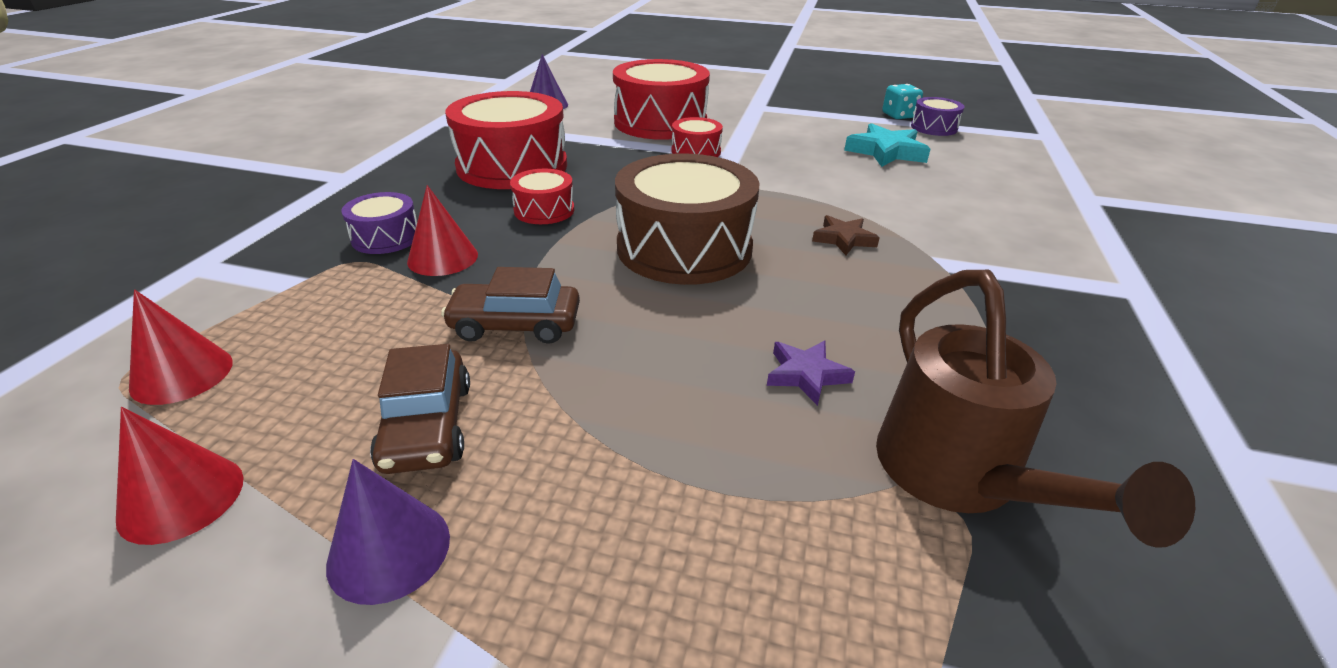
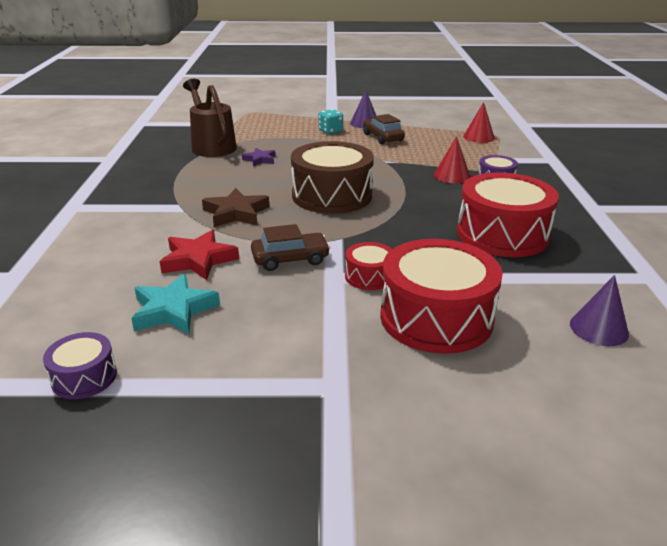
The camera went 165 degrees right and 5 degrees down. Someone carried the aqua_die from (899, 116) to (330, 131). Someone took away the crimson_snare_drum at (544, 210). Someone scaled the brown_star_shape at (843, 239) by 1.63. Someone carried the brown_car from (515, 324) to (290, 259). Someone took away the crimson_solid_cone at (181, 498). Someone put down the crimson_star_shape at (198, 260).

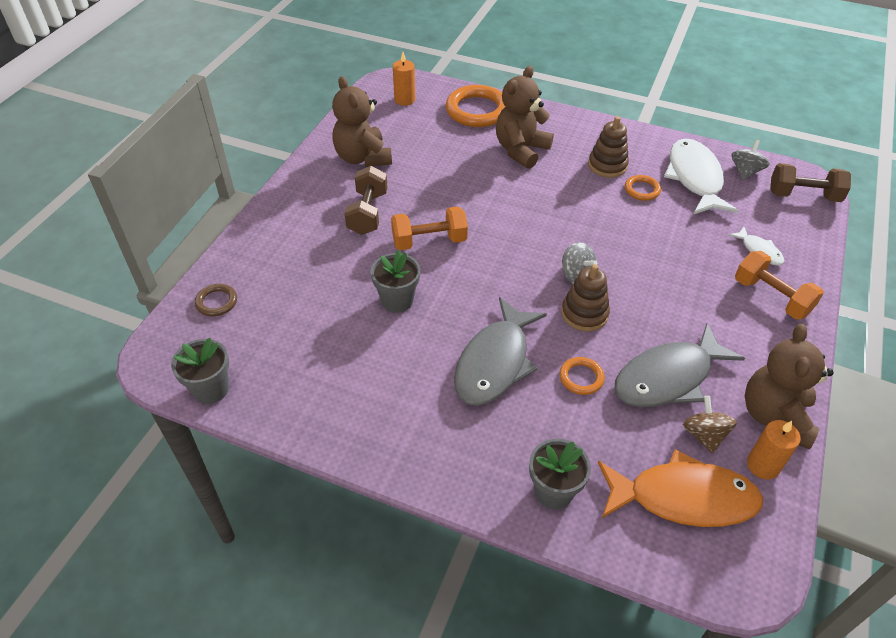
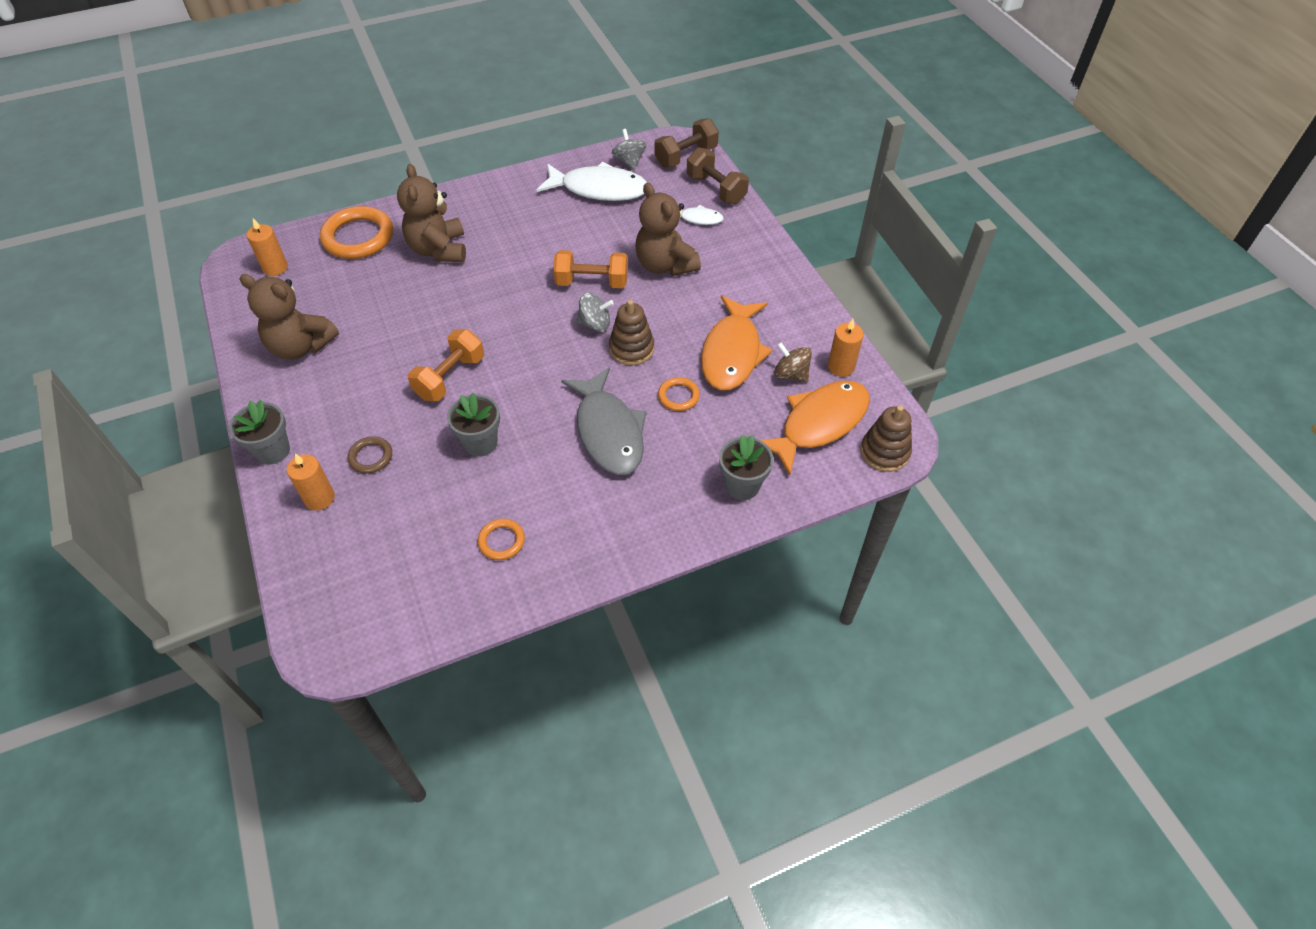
The camera went 45 degrees left and 5 degrees up. Someone carried the brown_stacking_rings from (607, 165) to (884, 452). Someone rotated the white_toy_fish at (694, 178) by 150 degrees clockwise. Someone carried the brown_hand_weight from (367, 213) to (716, 189). Someone carried the orange_torus from (642, 190) to (501, 541). Someone carried the orange_hand_weight from (771, 297) to (592, 282). Someone carried the brown_torus from (216, 302) to (371, 457). Someone repainted the grey_toy_fish at (668, 378), which became the orange_toy_fish at (732, 353). Someone carried the brown_teddy from (774, 416) to (665, 265). Someone carried the grey_potted_plant from (211, 389) to (272, 451). Someone put down the orange_candle at (319, 498).

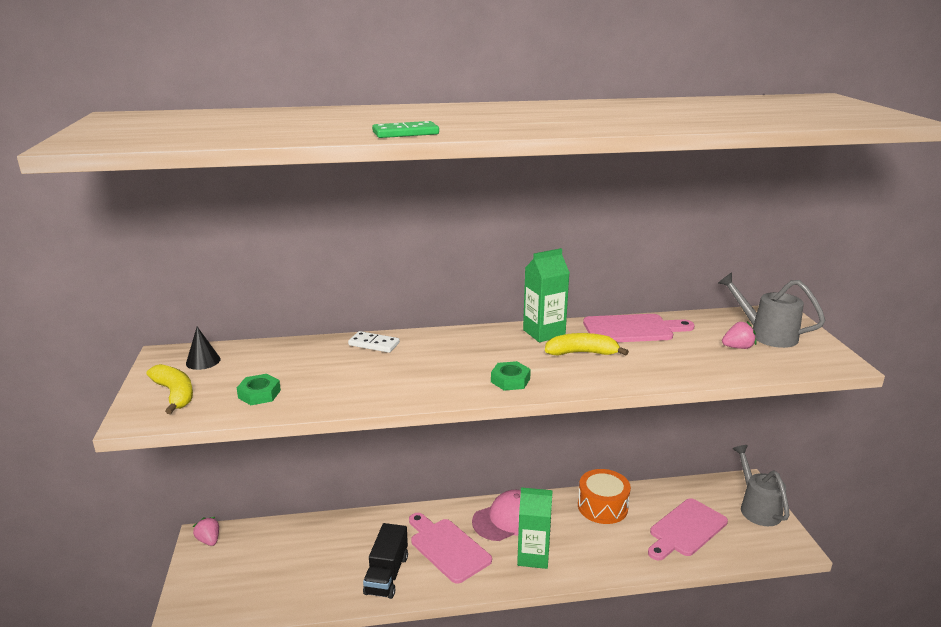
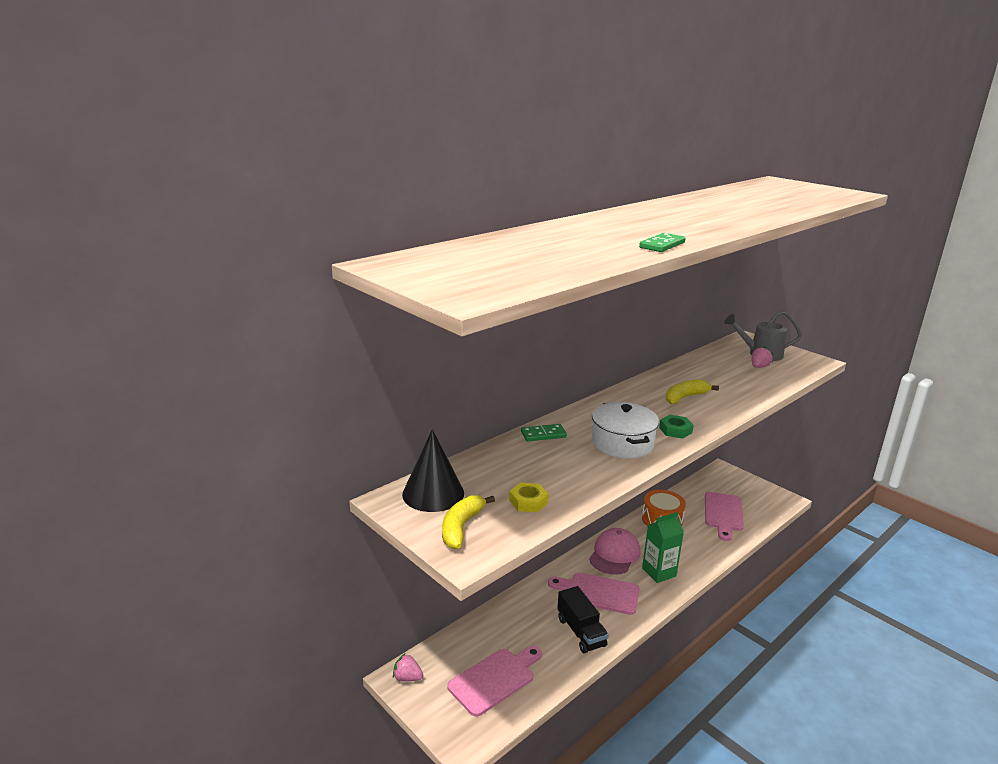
The camera went 35 degrees left and 0 degrees up. Someone took away the leaf-green_milk_carton at (544, 333). Someone carried the pink_chopping_board from (632, 329) to (495, 679). Someone scaled the black_solid_cone at (203, 361) by 1.87. Someone repainted the white_domino_tile at (374, 344), which became the leaf-green_domino_tile at (543, 434). Someone rotated the yellow_toy_banana at (175, 394) by 90 degrees counterclockwise. Someone repainted the leaf-green_hex_nut at (259, 394), which became the yellow_hex_nut at (528, 501). Someone took away the grey_watering_can at (757, 508). Someone put down the white_cooking_pot at (622, 443).

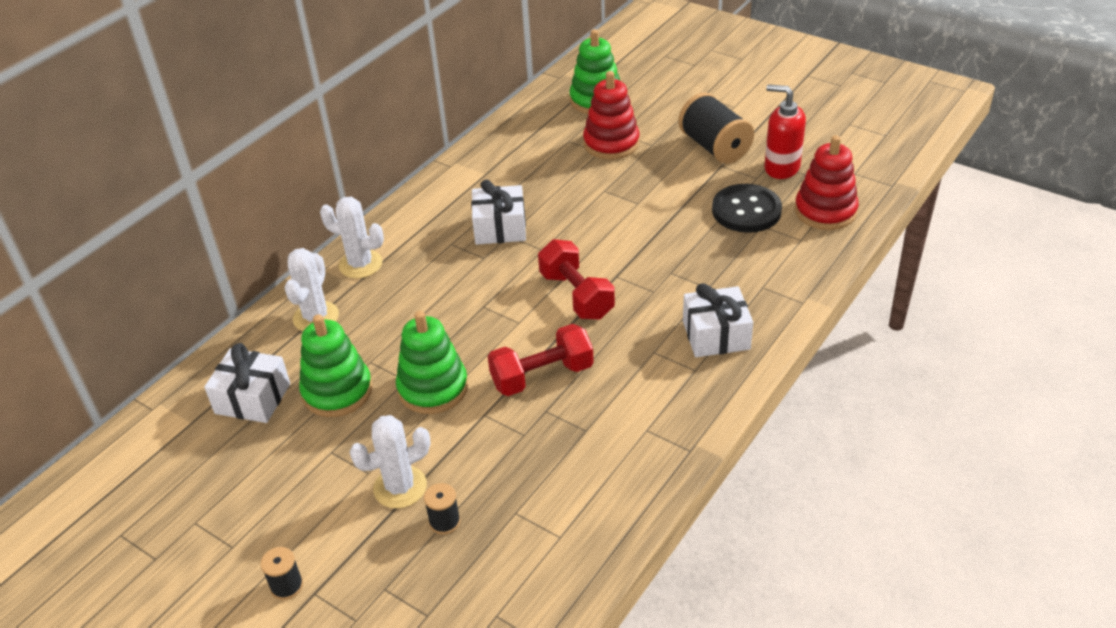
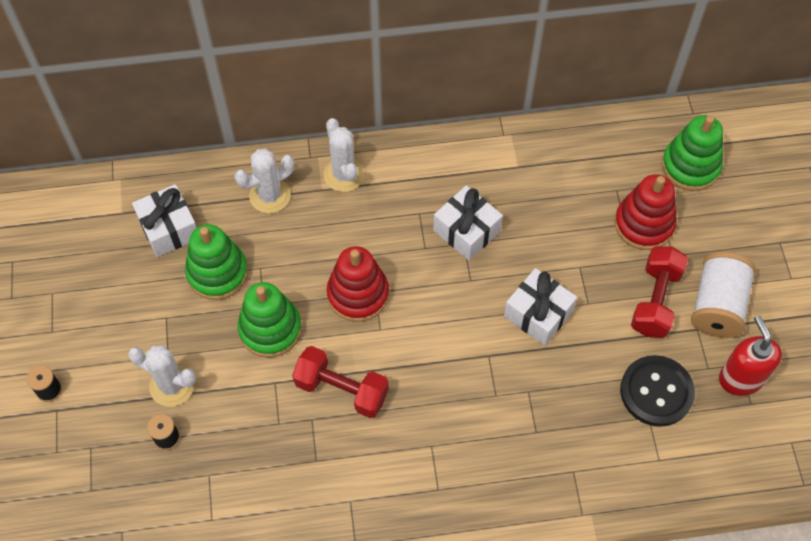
The camera went 45 degrees right and 20 degrees up. Someone repainted the black_spool at (714, 147), which became the white_spool at (717, 306). Someone carried the crimson_stacking_rings from (825, 211) to (358, 294). Someone carried the crimson_hand_weight from (576, 295) to (655, 300). Someone carried the white_gift from (716, 335) to (538, 314).

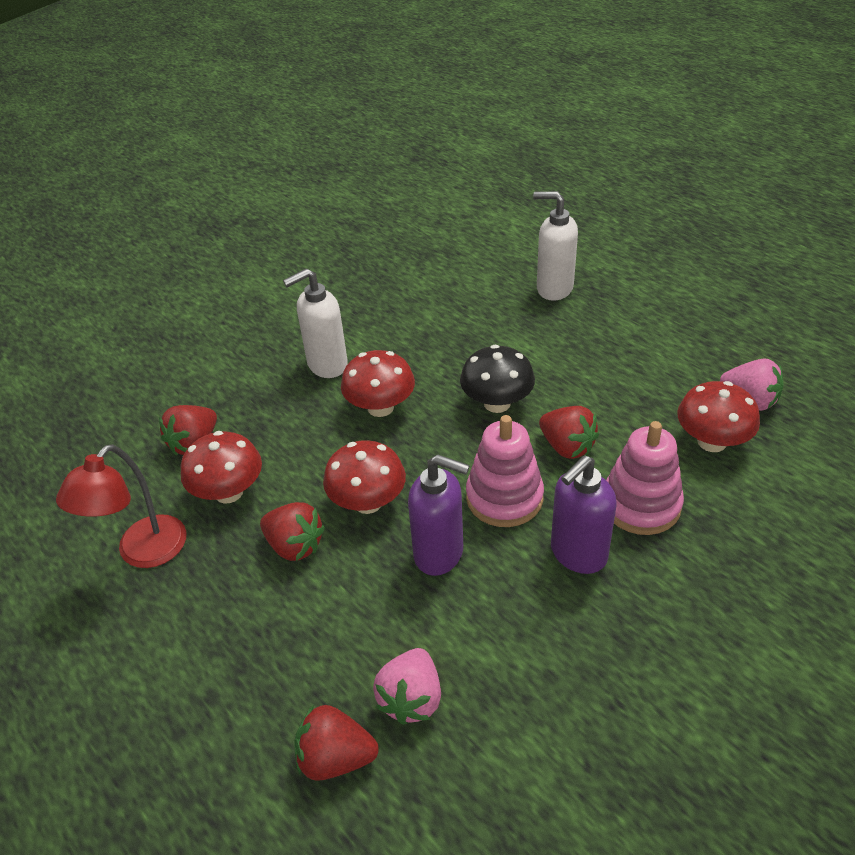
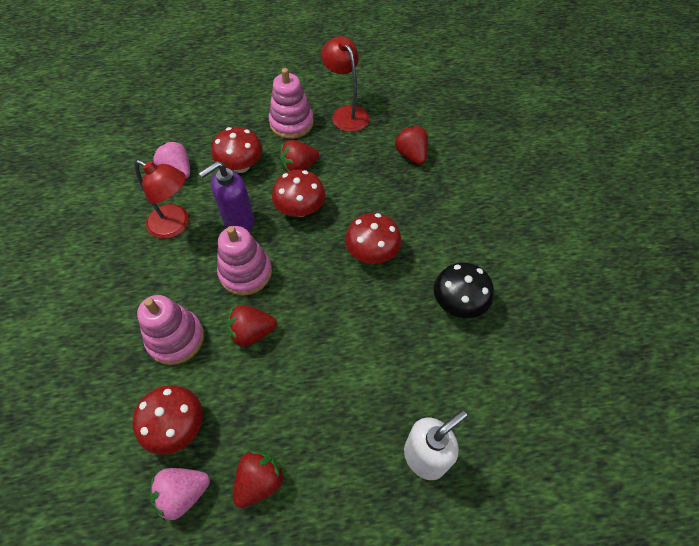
The camera went 120 degrees right and 15 degrees up. Someone took away the white_soap_dispenser at (327, 365). Someone carried the black_toadstool from (497, 403) to (458, 303). Someone carried the crimson_toadstool from (228, 492) to (241, 166). Someone took away the purple_soap_dispenser at (578, 554). Someone carried the crimson_berry from (335, 758) to (260, 481). Someone put down the pink_stacking_rings at (291, 123). Someone put down the crimson_lamp at (175, 225).

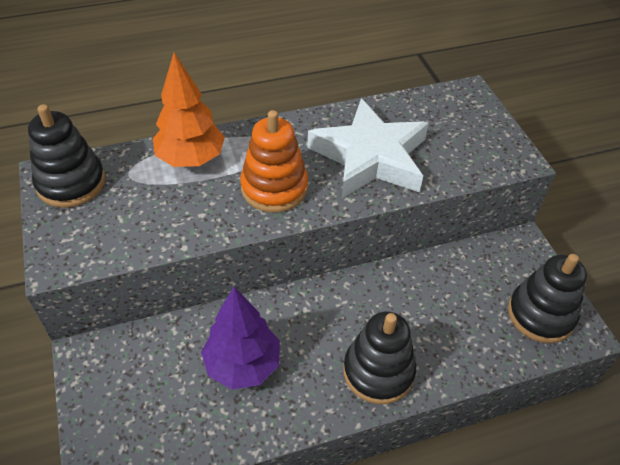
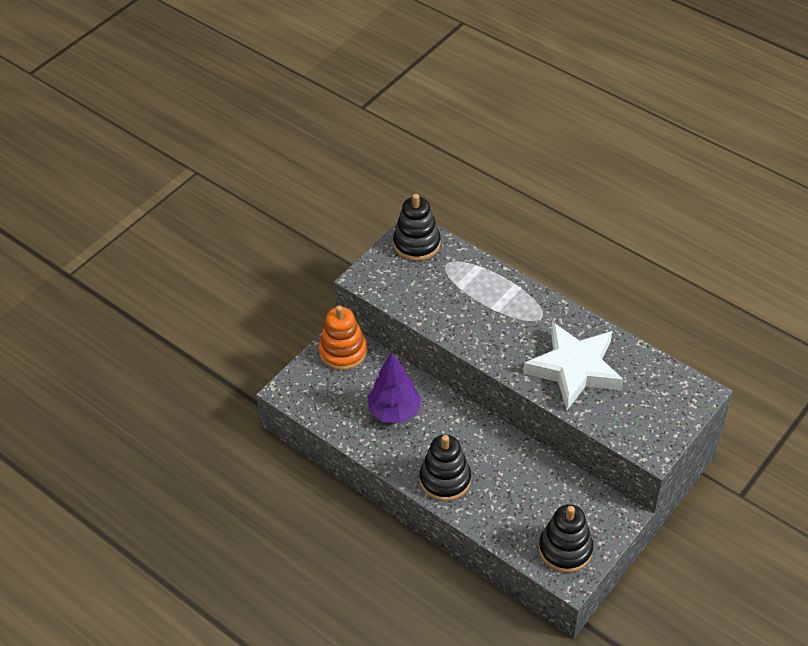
The camera went 60 degrees right and 0 degrees up. Someone took away the orange_tree at (191, 159). Someone carried the orange_stacking_rings from (274, 188) to (343, 351).

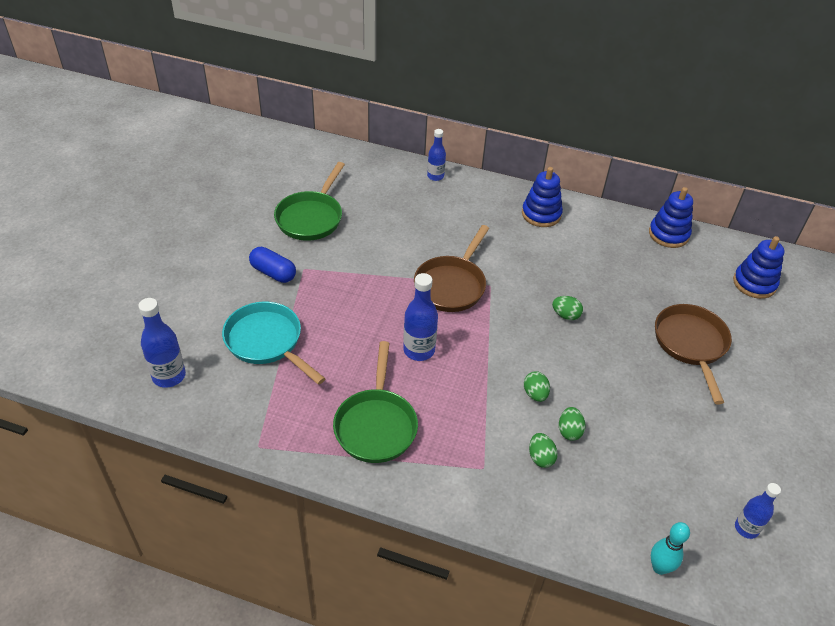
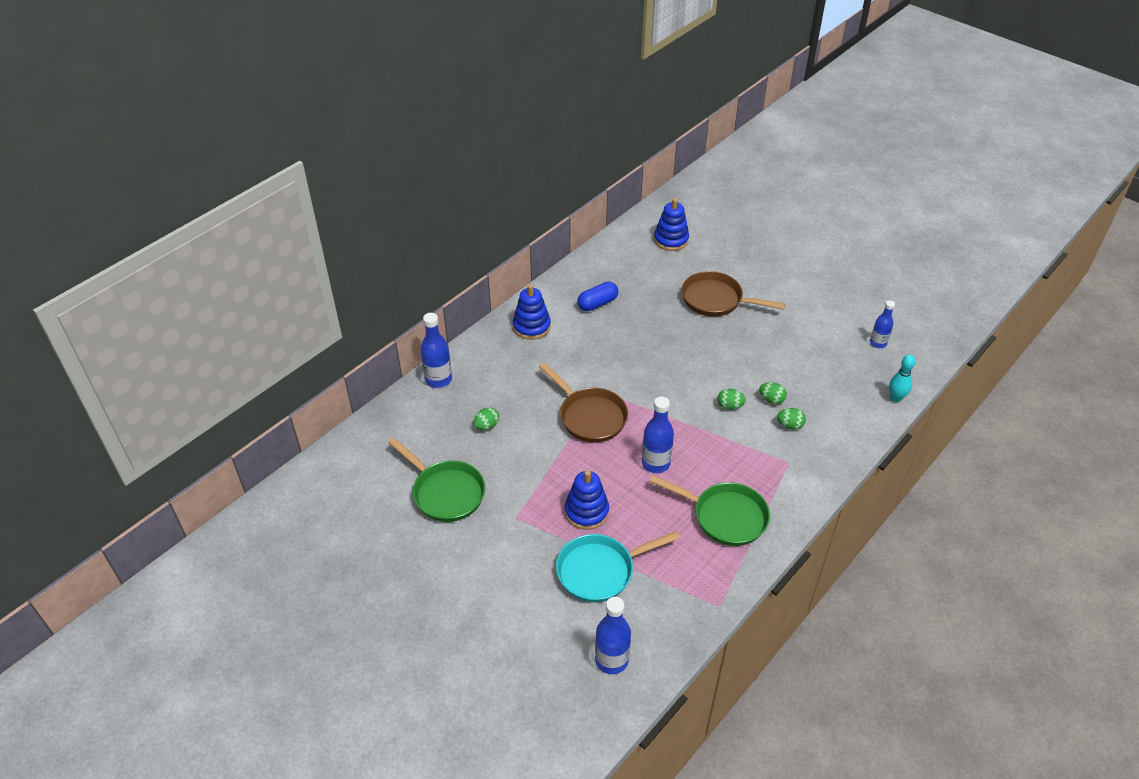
The camera went 65 degrees left and 0 degrees up. Someone scaled the royal_blue_flask at (435, 176) by 1.53. Someone carried the royal_blue_stacking_rings from (668, 234) to (586, 511). Someone carried the royal_blue_pill from (273, 273) to (597, 303). Someone carried the leaf-green_egg from (565, 315) to (486, 426).

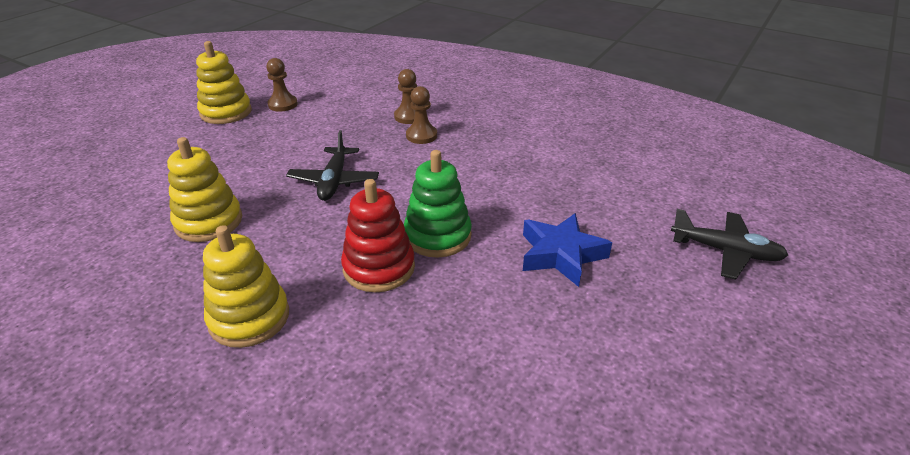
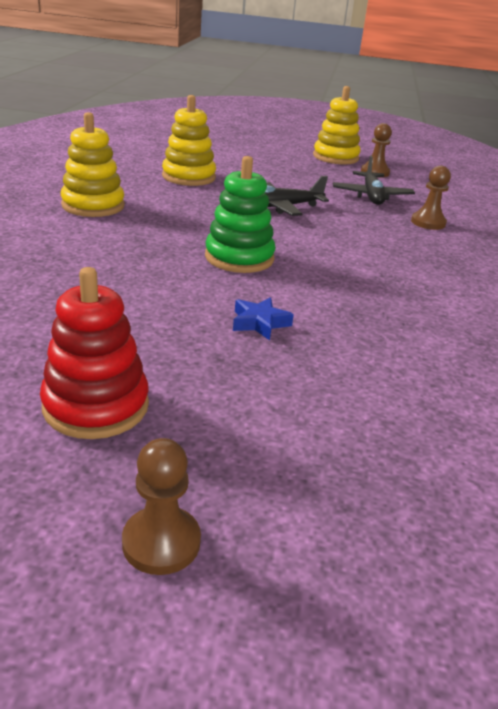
The camera went 65 degrees right and 5 degrees down. Someone carried the brown_pawn from (421, 135) to (161, 542). Someone carried the crimson_stacking_rings from (379, 268) to (96, 406). Someone carried the black_toy_plane from (726, 251) to (371, 196). Someone scaled the royal_blue_star_shape at (561, 255) by 0.58.

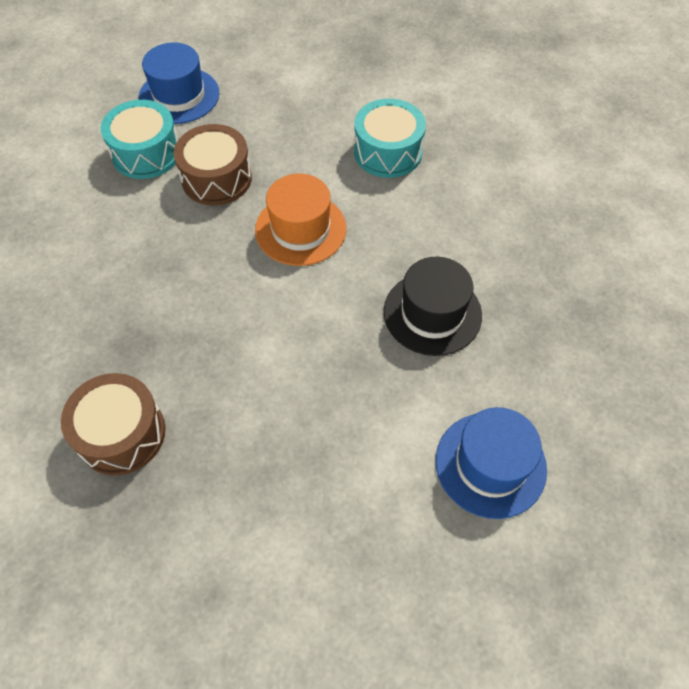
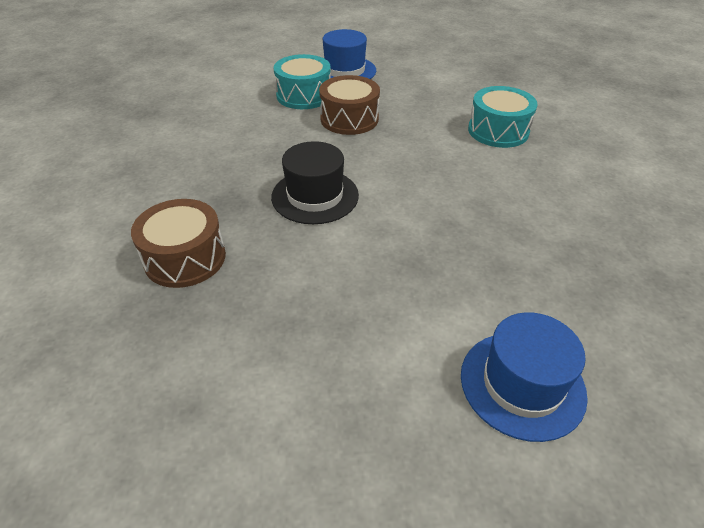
The camera went 20 degrees right and 15 degrees down. Someone took away the orange_tall_hat at (300, 229). Someone carried the black_tall_hat from (432, 313) to (315, 196).

